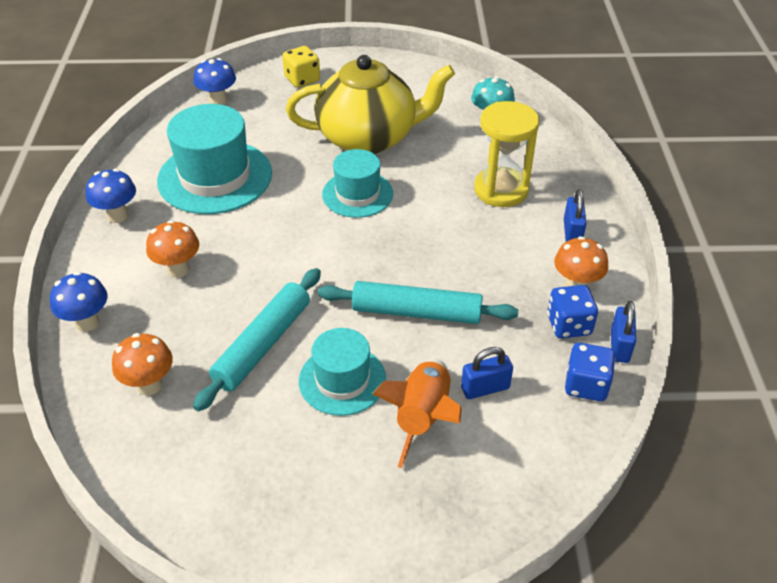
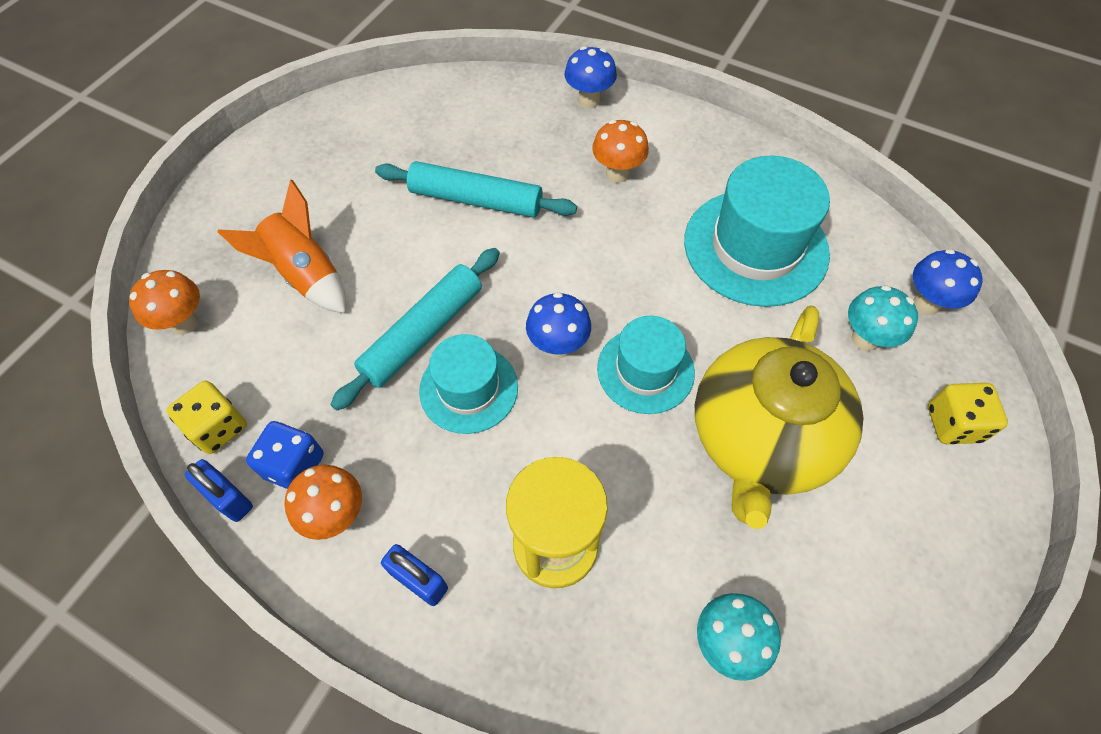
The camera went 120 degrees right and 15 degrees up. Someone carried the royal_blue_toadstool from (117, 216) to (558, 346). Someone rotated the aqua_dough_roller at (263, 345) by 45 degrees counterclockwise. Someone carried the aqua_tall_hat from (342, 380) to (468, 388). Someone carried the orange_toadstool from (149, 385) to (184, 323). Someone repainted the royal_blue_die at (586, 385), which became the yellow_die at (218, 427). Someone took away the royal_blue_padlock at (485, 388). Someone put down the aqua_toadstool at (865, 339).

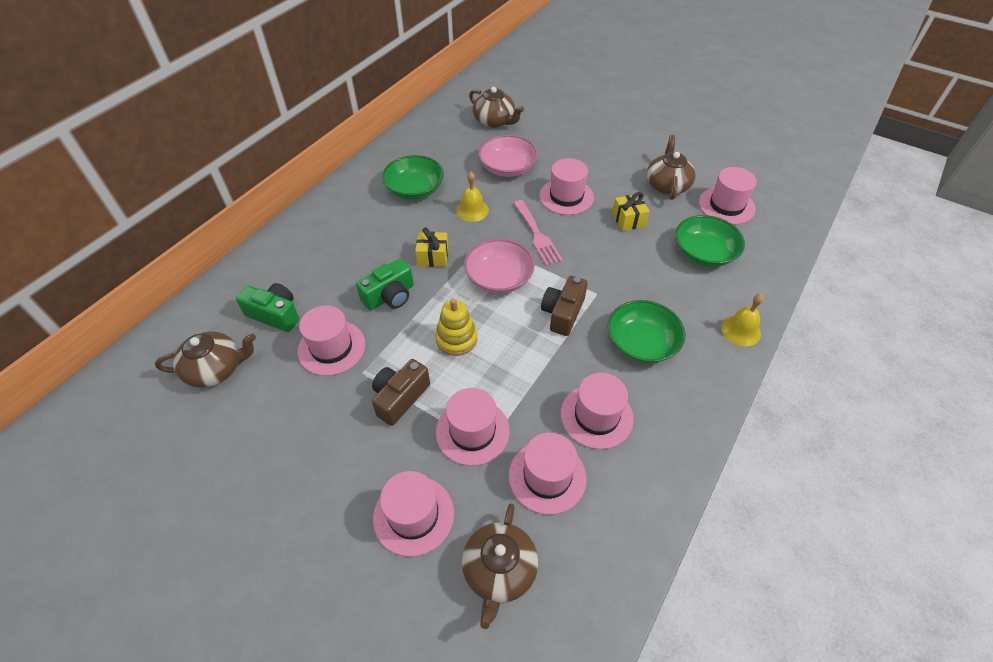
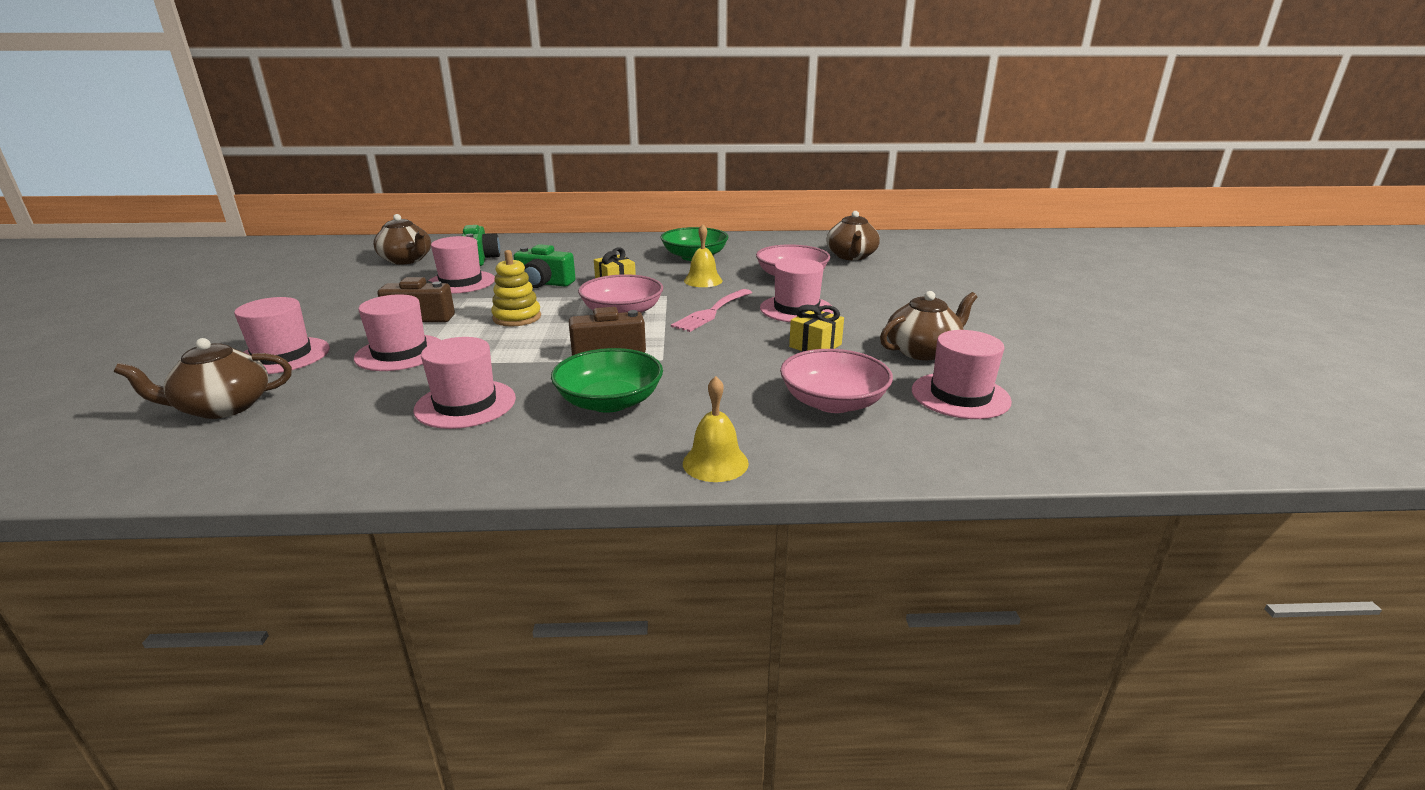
The camera went 55 degrees right and 25 degrees down. Someone repainted the leaf-green_deep_dish at (704, 253), which became the pink_deep_dish at (833, 402). Someone took away the pink_tall_hat at (547, 476).

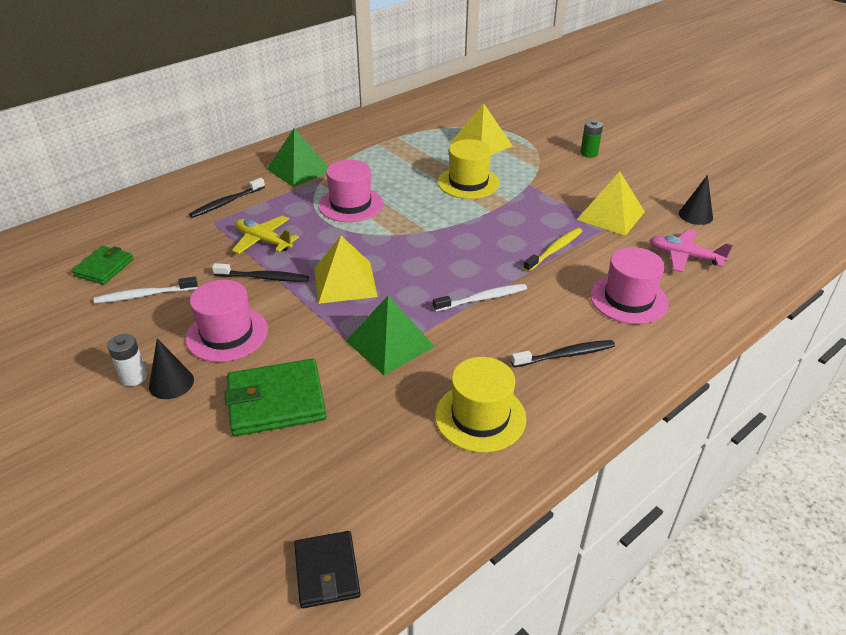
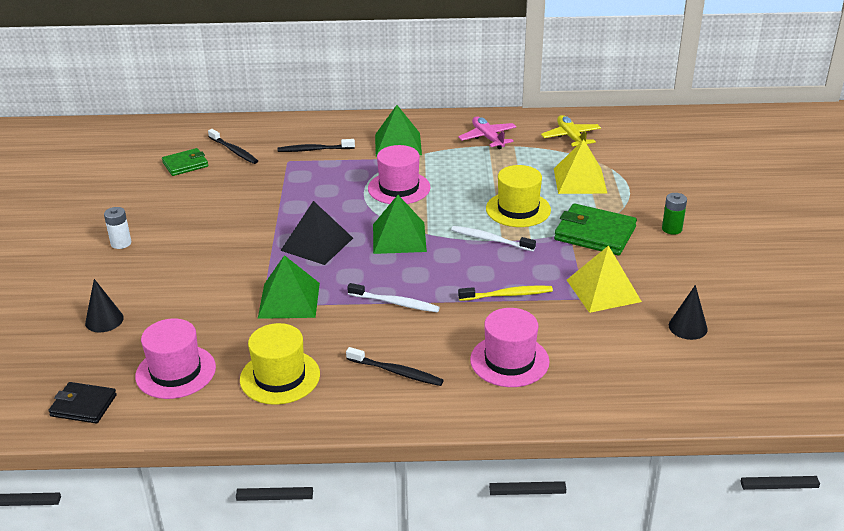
The camera went 40 degrees right and 5 degrees down. Someone carried the yellow_toy_plane from (263, 241) to (571, 137). Someone carried the pink_toy_plane from (684, 256) to (488, 138). Someone repainted the yellow_solid_pyramid at (345, 282), which became the black_solid_pyramid at (317, 244). Someone carried the black_toothbrush from (263, 277) to (234, 151). Someone carried the white_toothbrush from (145, 295) to (491, 240). Someone carried the pink_tall_hat from (227, 334) to (176, 372). Someone carried the black_solid_cone from (171, 383) to (104, 320). Someone carried the leaf-green_billfold from (276, 401) to (595, 233). Someone rotated the black_billfold at (327, 571) by 75 degrees clockwise. Someone put down the leaf-green_solid_pyramid at (399, 237).

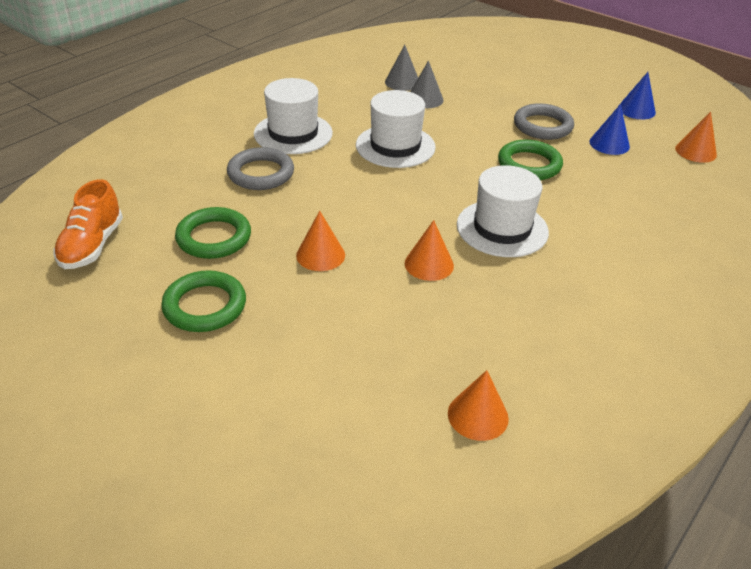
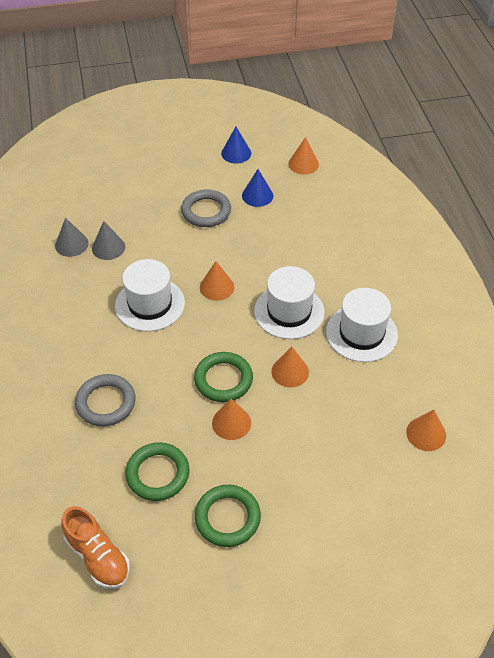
The camera went 50 degrees left and 10 degrees up. Someone carried the white_tall_hat from (293, 133) to (361, 333). Someone carried the leaf-green_torus from (529, 164) to (223, 379). Someone put down the orange_solid_cone at (217, 287).

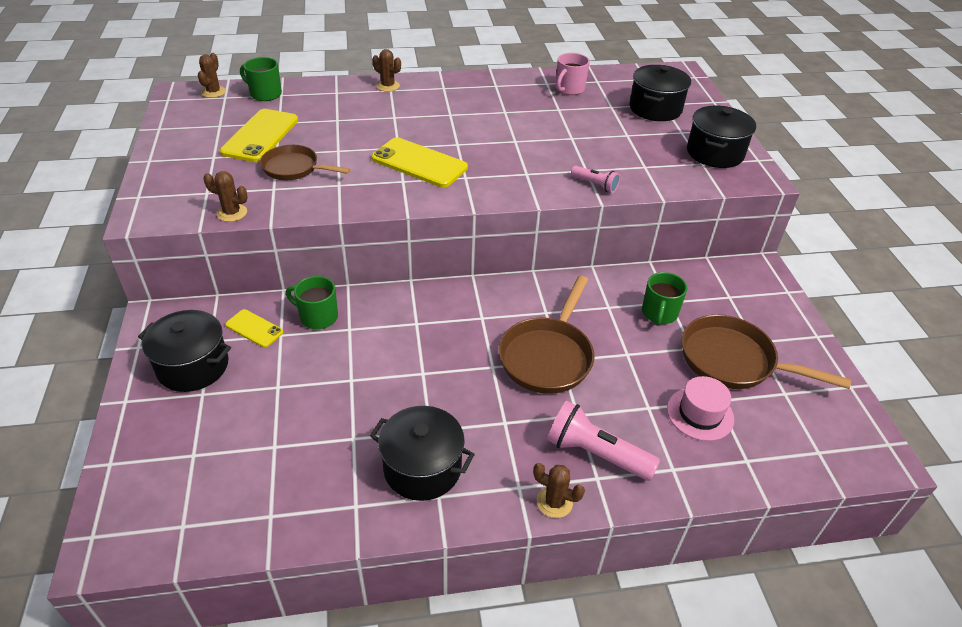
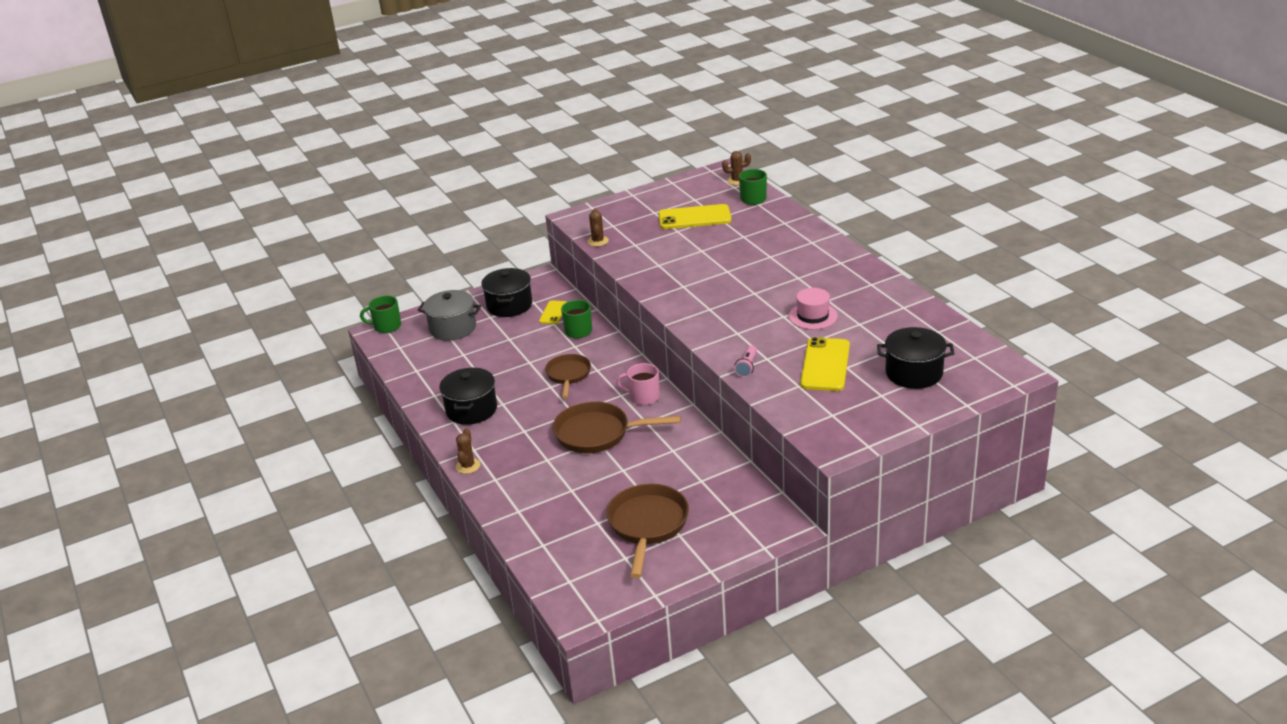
The camera went 75 degrees right and 10 degrees down. Someone took away the brown_prickly_plant at (388, 86). Someone carried the pink_tea_mug from (569, 89) to (643, 397). Someone took away the black_cooking_pot at (714, 153). Someone carried the yellow_mobile_phone from (419, 163) to (825, 365). Someone carried the brown_frying_pan from (294, 168) to (568, 375). Someone carried the leaf-green_tea_mug from (659, 313) to (386, 326). Someone carried the pink_tall_hat from (700, 414) to (813, 316). Someone took away the pink_pocket_torch at (595, 453). Someone put down the grey_cooking_pot at (453, 328).

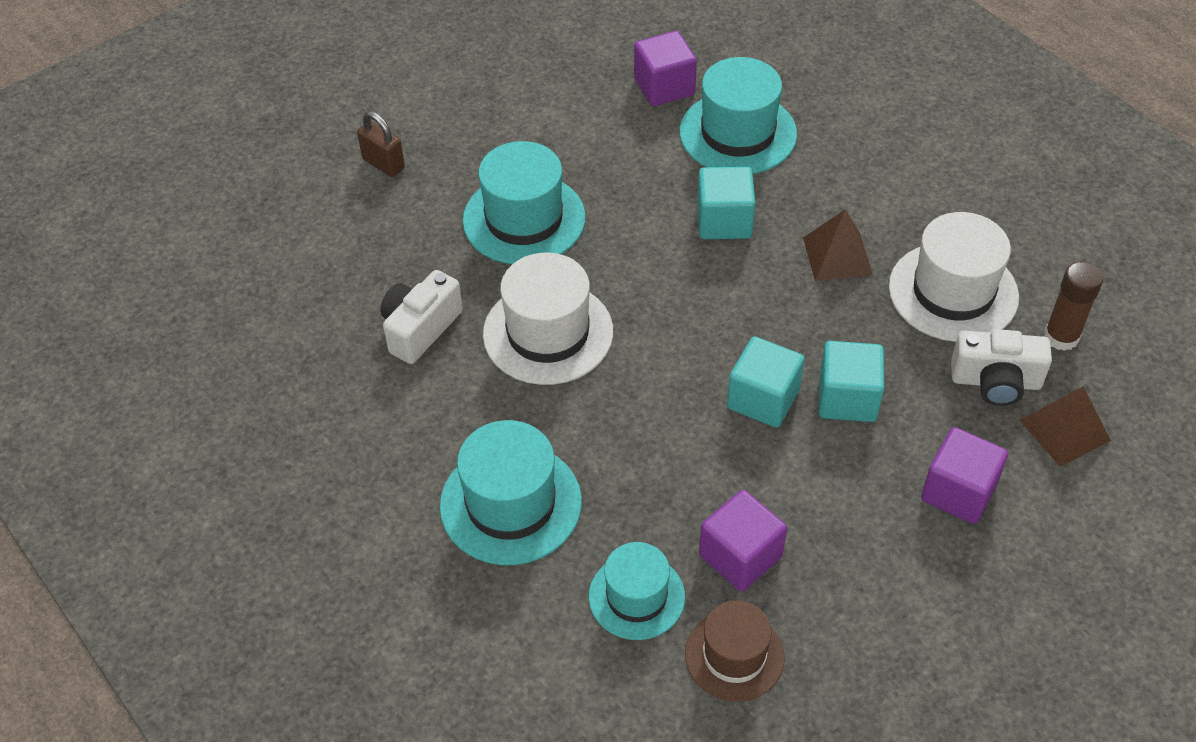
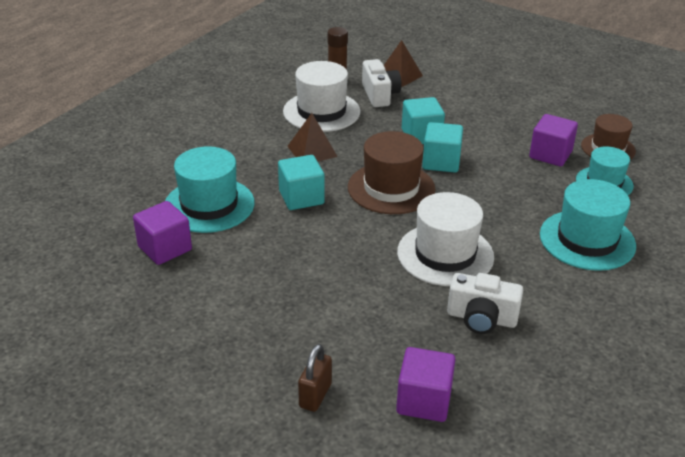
The camera went 110 degrees left and 15 degrees down. Someone took away the aqua_tall_hat at (524, 219). Someone carried the purple_block from (958, 492) to (424, 401). Someone put down the brown_tall_hat at (391, 188).

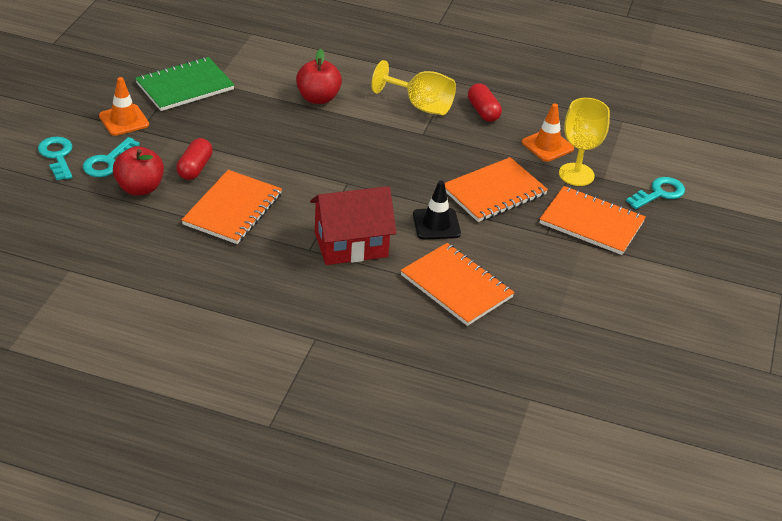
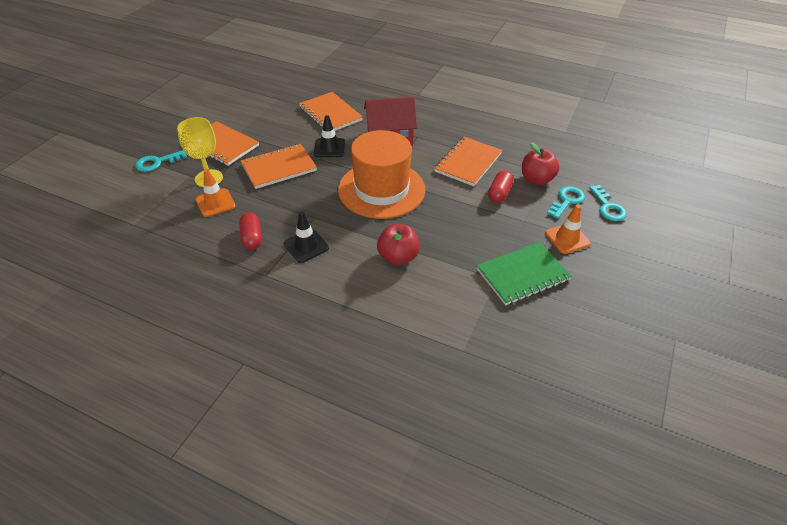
The camera went 170 degrees left and 5 degrees up. Someone swapped the yellow_wine_glass at (420, 105) for the black_traffic_cone at (306, 246). Someone put down the orange_tall_hat at (381, 189).

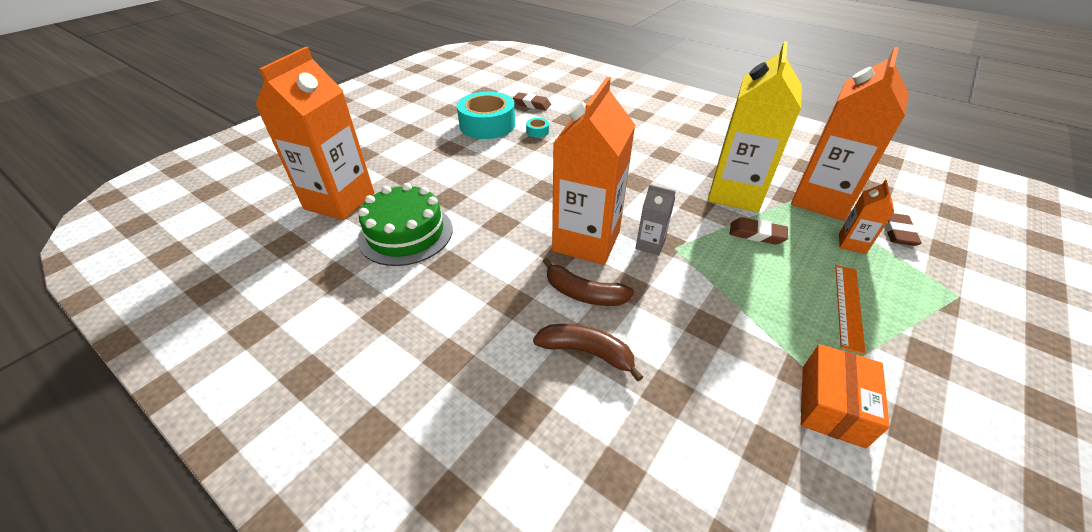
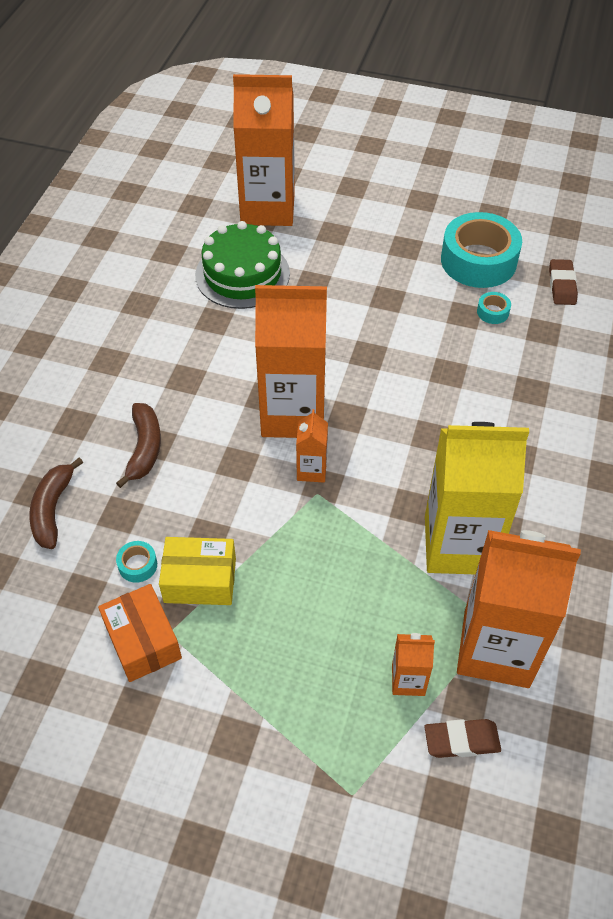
The camera went 70 degrees right and 10 degrees up. Someone repainted the grey_milk_carton at (650, 245), which became the orange_milk_carton at (311, 470). Someone took away the brown_pencil_eraser at (756, 234). Someone carried the brown_toy_banana from (583, 293) to (52, 509). Someone took away the orange_straightedge at (848, 306). Someone rotated the orange_package at (832, 405) by 60 degrees clockwise. Someone put down the yellow_package at (200, 580). Someone put down the aqua_sticky_tape at (137, 565).

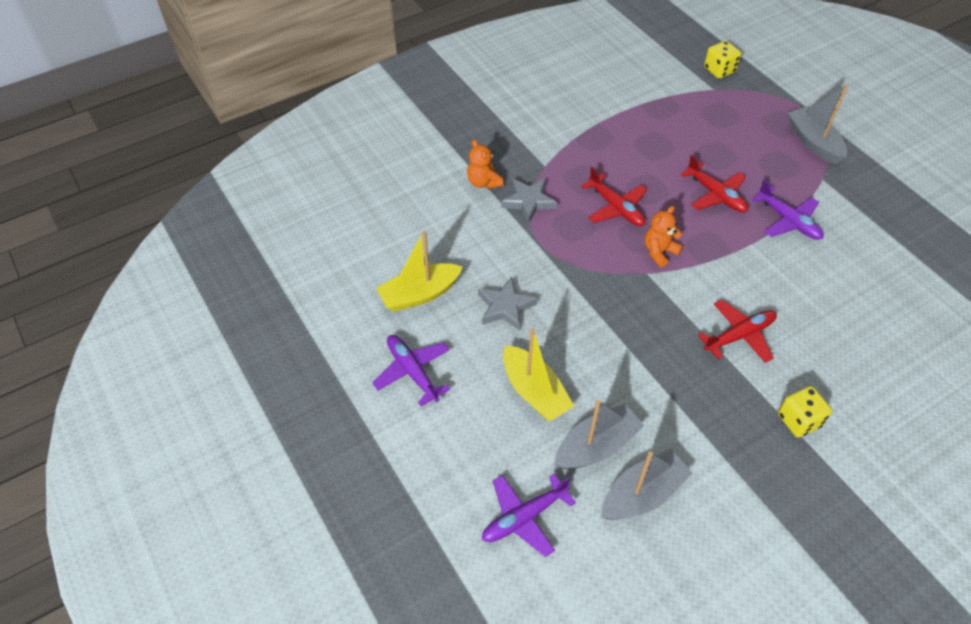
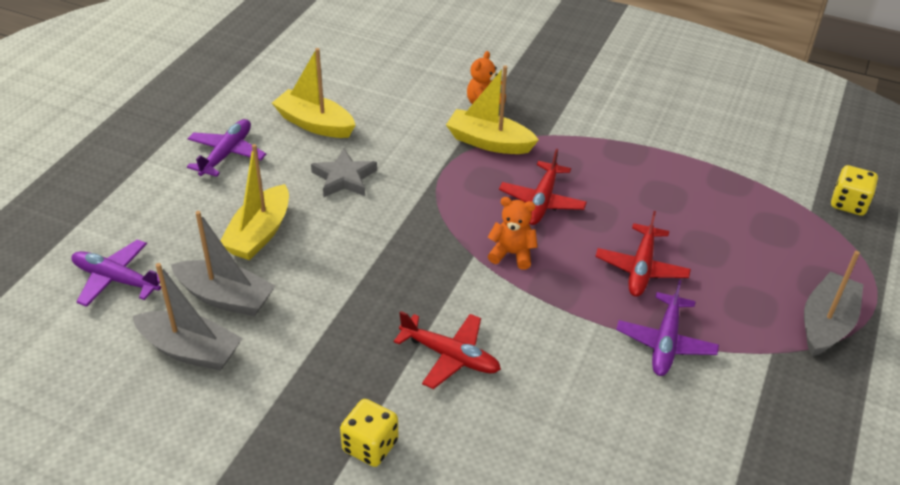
The camera went 55 degrees right and 10 degrees down. Someone swapped the grey_star_shape at (528, 201) for the yellow_sailboat at (489, 142).

